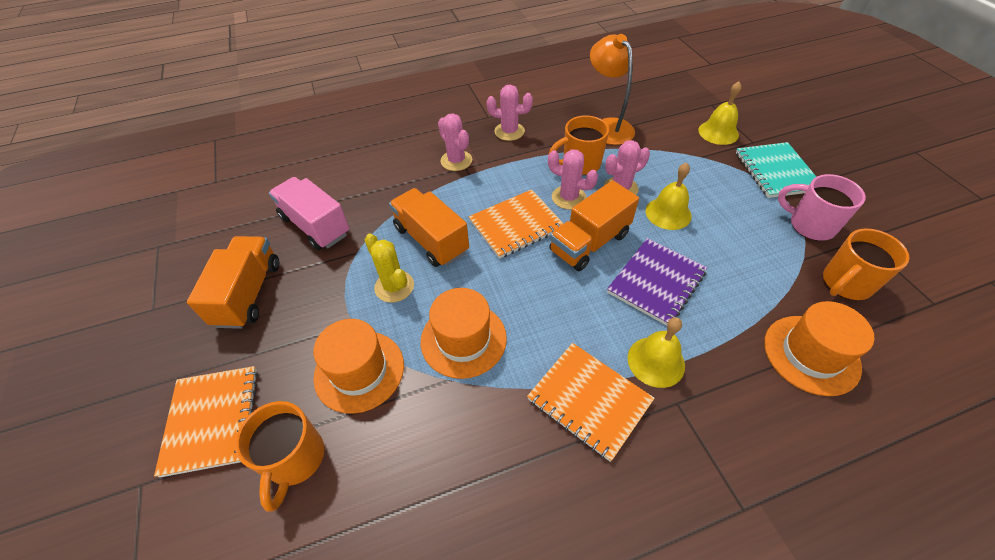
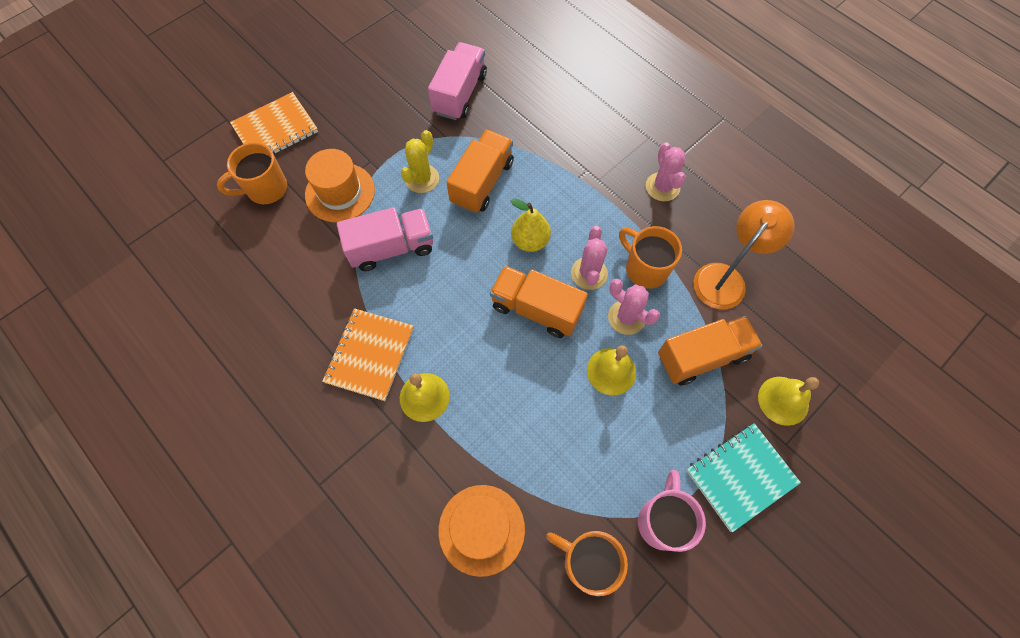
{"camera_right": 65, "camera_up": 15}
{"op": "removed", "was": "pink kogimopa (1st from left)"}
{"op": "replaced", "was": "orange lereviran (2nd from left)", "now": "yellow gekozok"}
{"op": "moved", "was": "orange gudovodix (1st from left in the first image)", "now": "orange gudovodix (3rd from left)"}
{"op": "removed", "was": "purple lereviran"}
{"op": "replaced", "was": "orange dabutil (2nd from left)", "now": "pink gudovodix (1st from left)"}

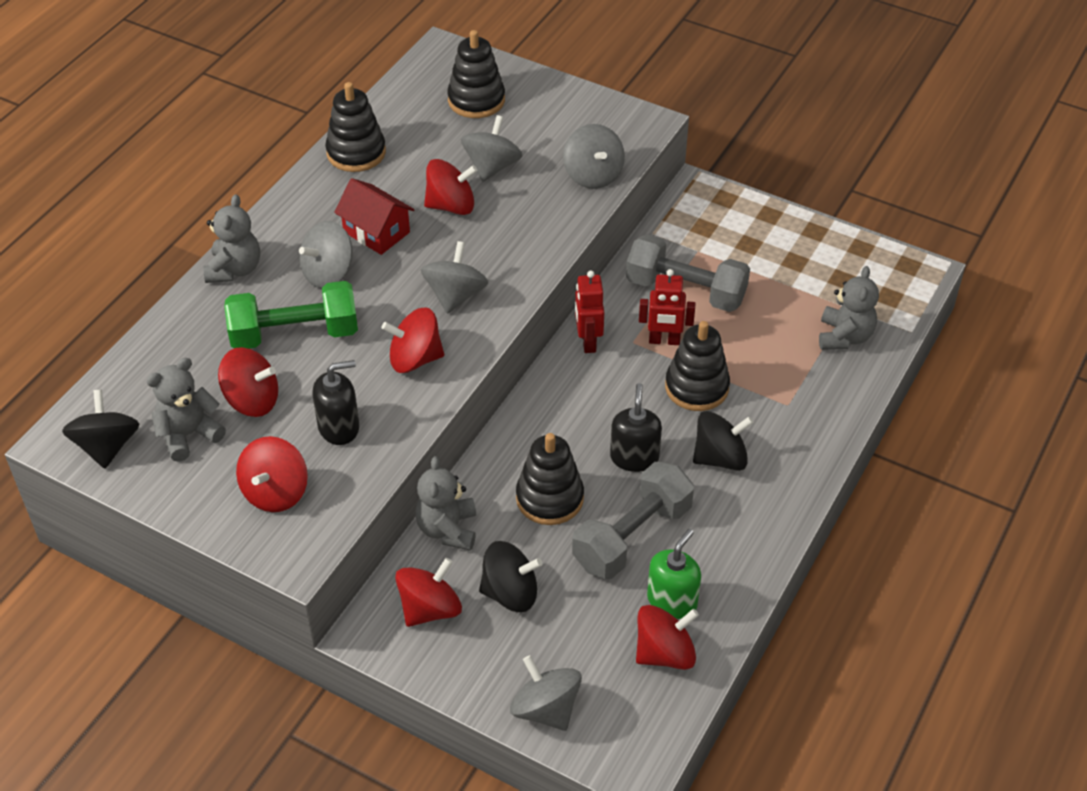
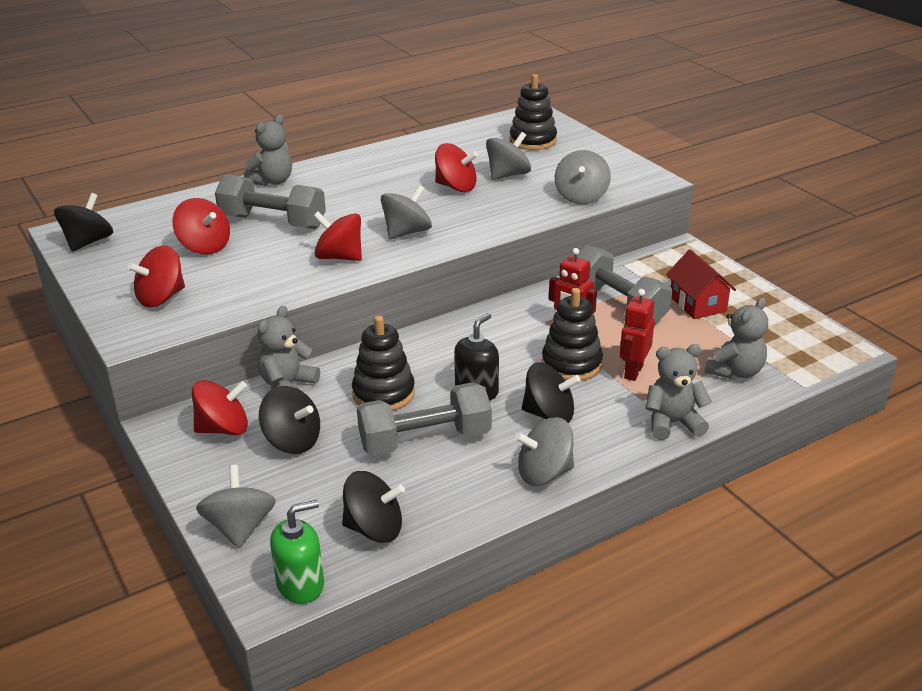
{"camera_right": 30, "camera_up": -15}
{"op": "removed", "was": "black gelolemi (1st from left)"}
{"op": "moved", "was": "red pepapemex"}
{"op": "moved", "was": "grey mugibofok (1st from left in the first image)", "now": "grey mugibofok (4th from left)"}
{"op": "moved", "was": "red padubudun (1st from left in the first image)", "now": "red padubudun (2nd from left)"}
{"op": "recoloured", "was": "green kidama", "now": "grey kidama (1st from left)"}
{"op": "moved", "was": "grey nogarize (1st from left in the first image)", "now": "grey nogarize (3rd from left)"}
{"op": "removed", "was": "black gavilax (1st from left)"}
{"op": "moved", "was": "green gavilax"}
{"op": "recoloured", "was": "red mugibofok (6th from left)", "now": "black mugibofok (3rd from left)"}

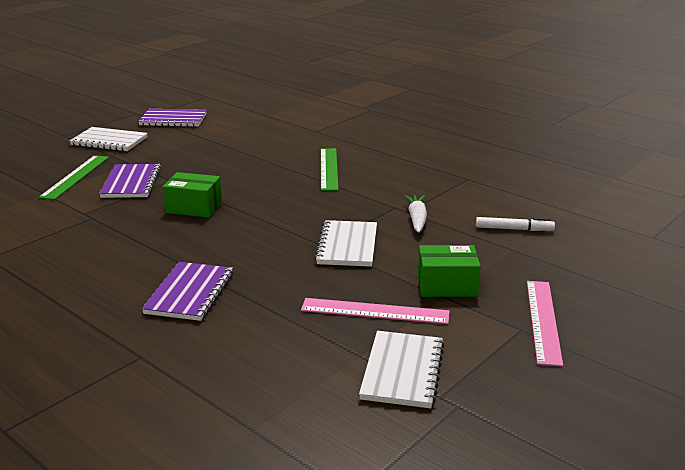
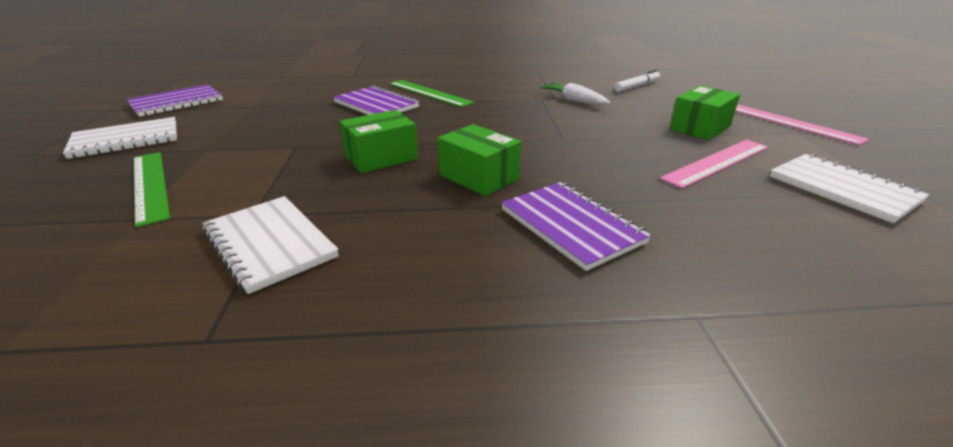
{"camera_right": -45, "camera_up": 5}
{"op": "moved", "was": "purple lereviran (1st from left in the first image)", "now": "purple lereviran (2nd from left)"}
{"op": "moved", "was": "white lereviran (2nd from left)"}
{"op": "added", "now": "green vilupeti (2nd from left)"}

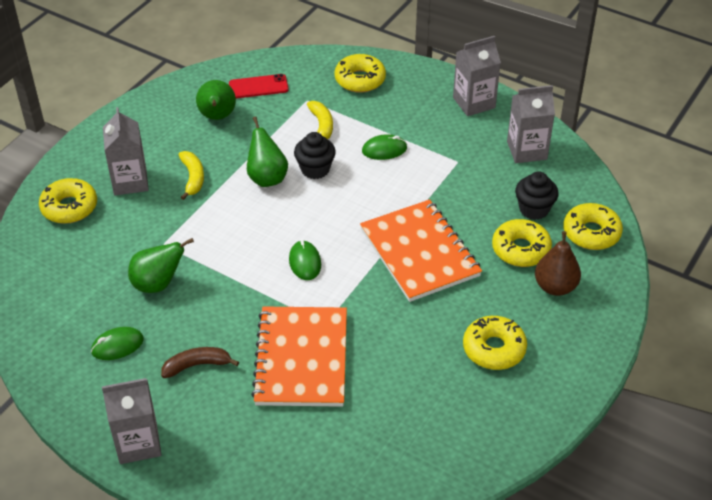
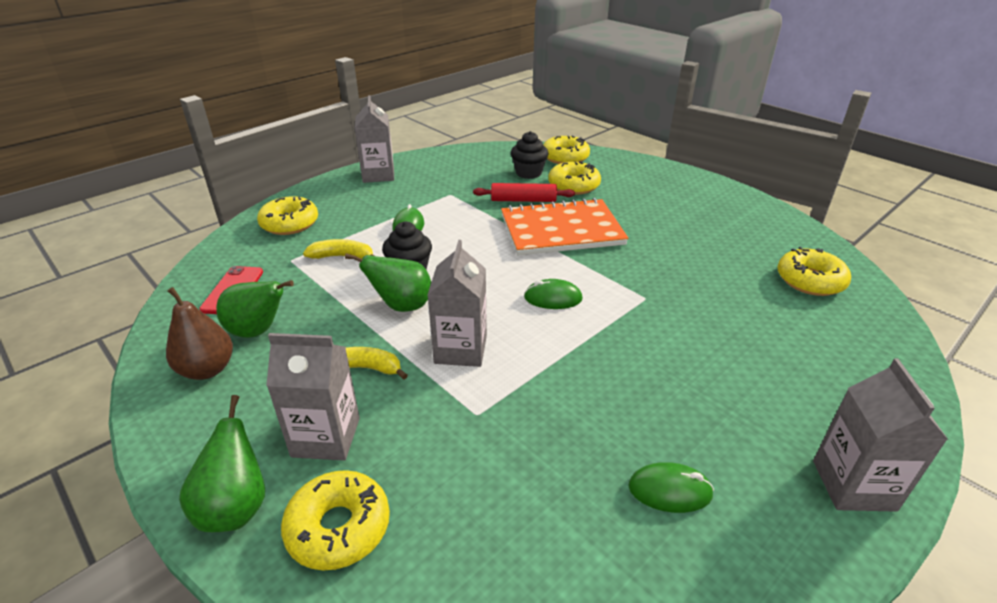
{"camera_right": -75, "camera_up": -10}
{"op": "moved", "was": "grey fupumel (4th from left in the first image)", "now": "grey fupumel (3rd from left)"}
{"op": "moved", "was": "brown gekozok"}
{"op": "moved", "was": "green gekozok (1st from left)"}
{"op": "removed", "was": "orange lereviran (1st from left)"}
{"op": "moved", "was": "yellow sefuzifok (3rd from left in the first image)", "now": "yellow sefuzifok (5th from left)"}
{"op": "turned", "was": "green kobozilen (1st from left in the first image)", "clockwise": -75}
{"op": "removed", "was": "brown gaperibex"}
{"op": "added", "now": "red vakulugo"}

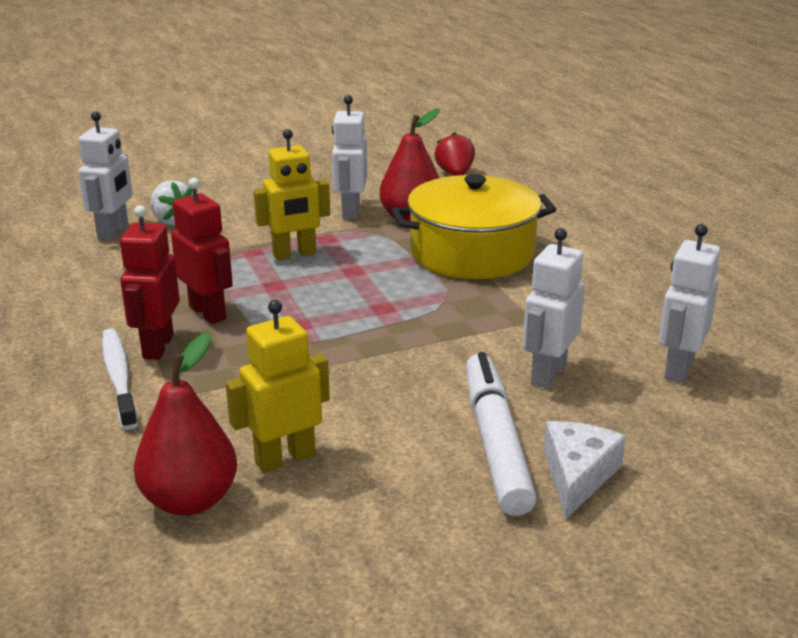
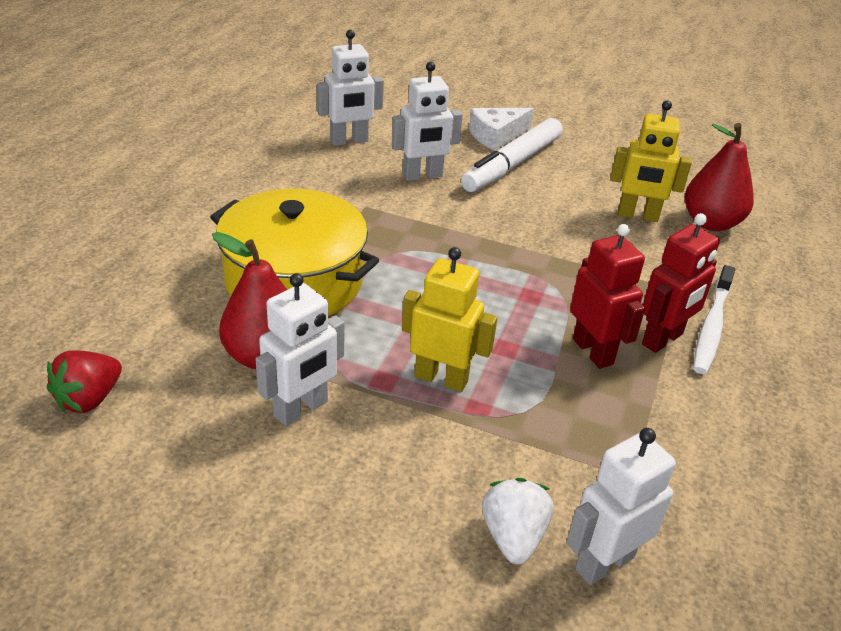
{"camera_right": -140, "camera_up": 10}
{"op": "turned", "was": "red padubudun (2nd from left in the first image)", "clockwise": 150}

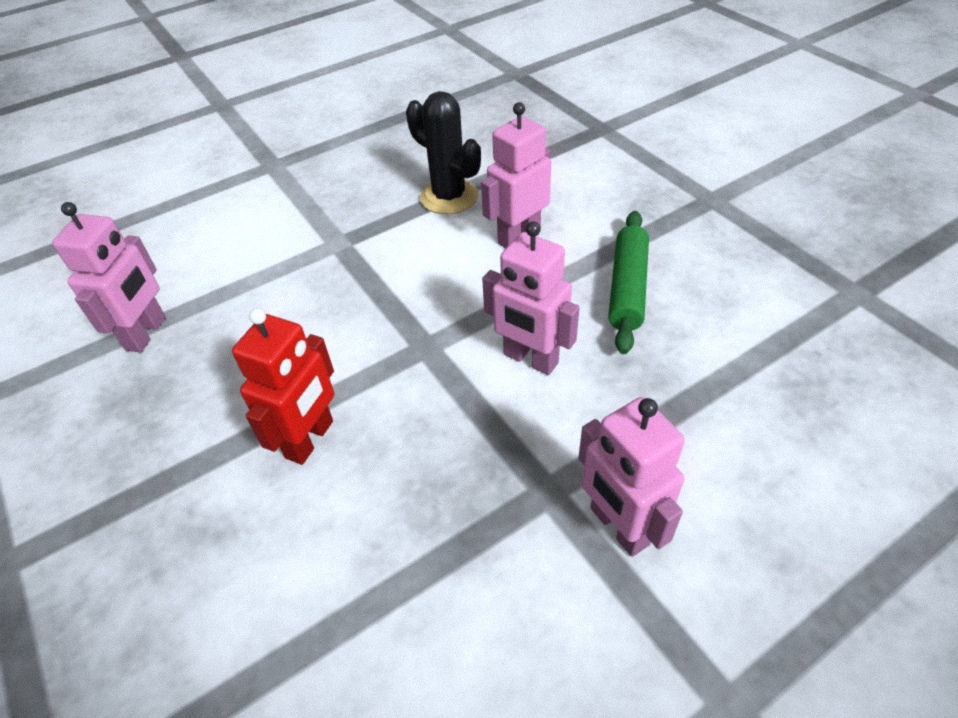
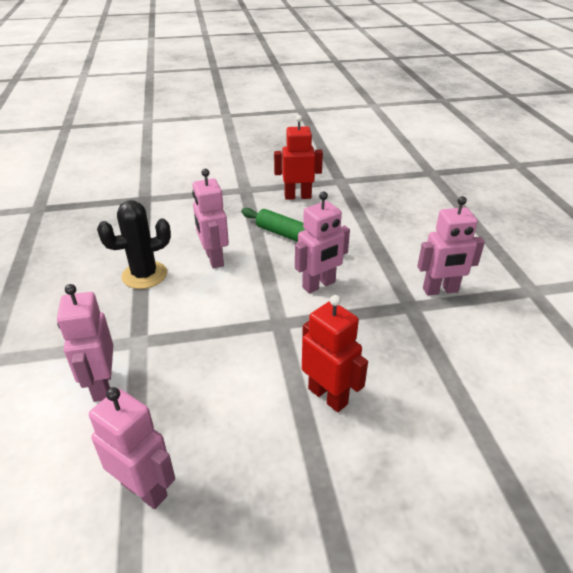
{"camera_right": -70, "camera_up": -10}
{"op": "added", "now": "red padubudun (1st from left)"}
{"op": "added", "now": "pink padubudun (1st from left)"}

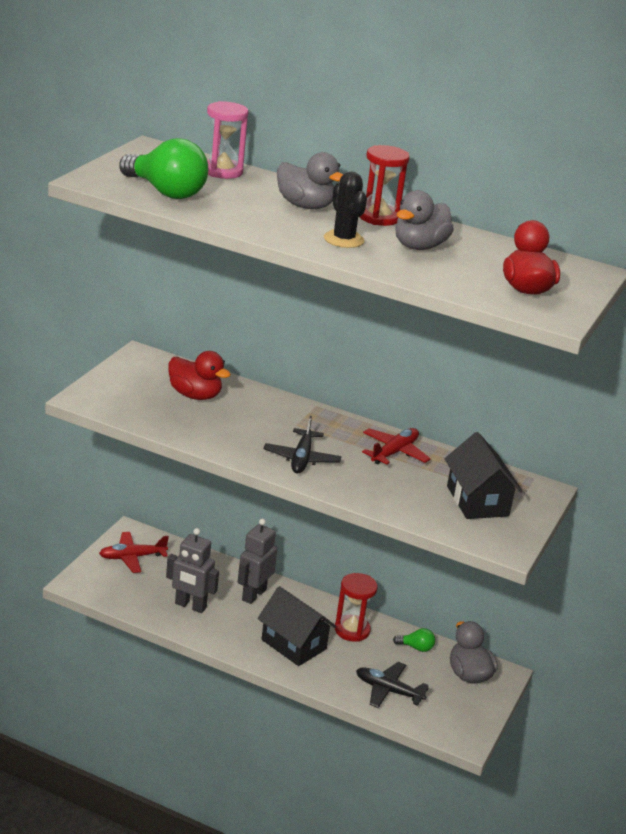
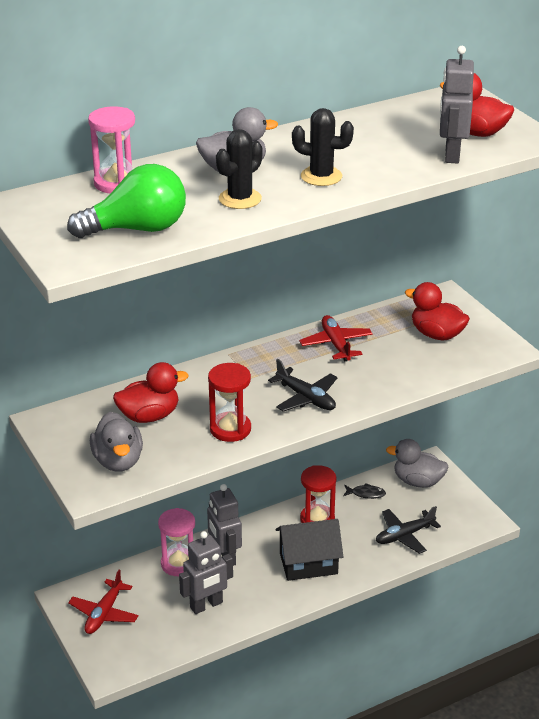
{"camera_right": -50, "camera_up": 5}
{"op": "moved", "was": "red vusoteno (2nd from left in the first image)", "now": "red vusoteno (1st from left)"}
{"op": "moved", "was": "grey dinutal (2nd from left in the first image)", "now": "grey dinutal (1st from left)"}
{"op": "replaced", "was": "black pepapemex (2nd from left)", "now": "red dinutal (2nd from left)"}
{"op": "replaced", "was": "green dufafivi (2nd from left)", "now": "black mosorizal"}
{"op": "added", "now": "grey padubudun (3rd from left)"}
{"op": "added", "now": "black kogimopa (1st from left)"}
{"op": "added", "now": "pink vusoteno (2nd from left)"}

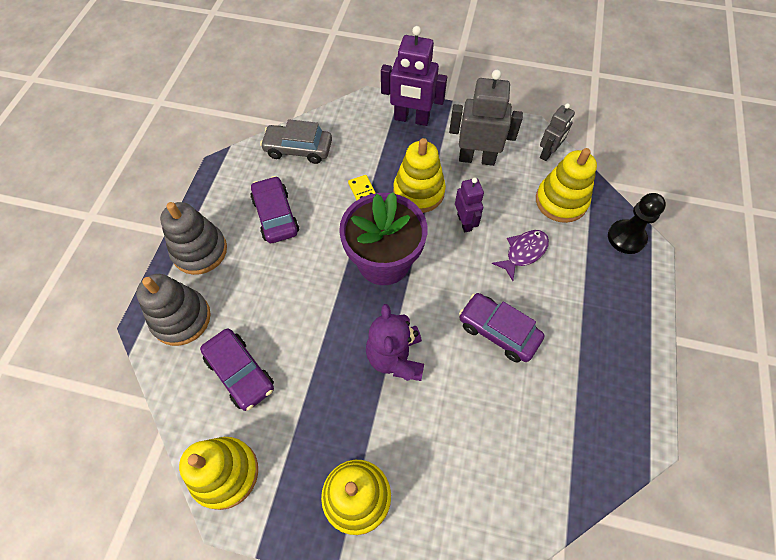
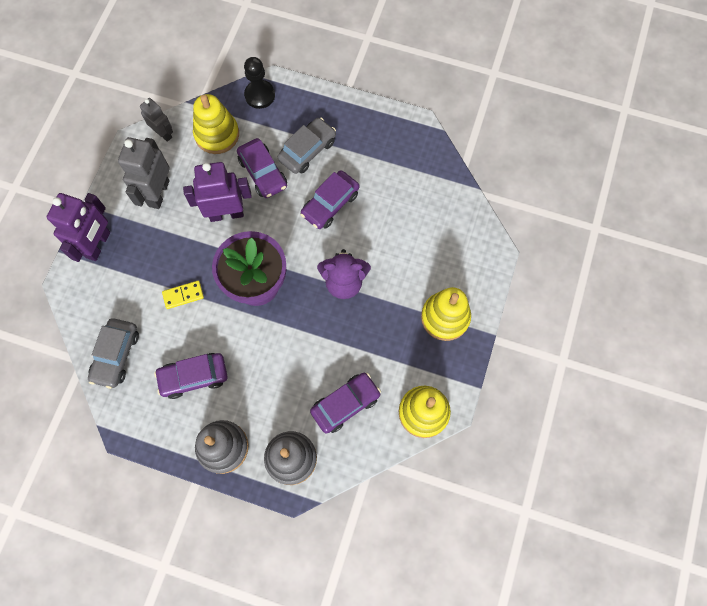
{"camera_right": -85, "camera_up": 10}
{"op": "removed", "was": "yellow gelolemi (3rd from left)"}
{"op": "resized", "was": "purple padubudun (2nd from left)", "ratio": 1.66}
{"op": "replaced", "was": "purple mosorizal", "now": "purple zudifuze (2nd from left)"}
{"op": "added", "now": "grey zudifuze (2nd from left)"}

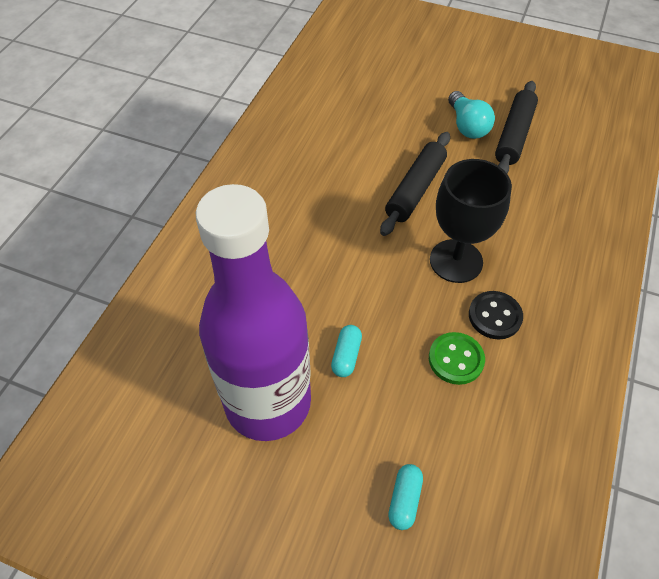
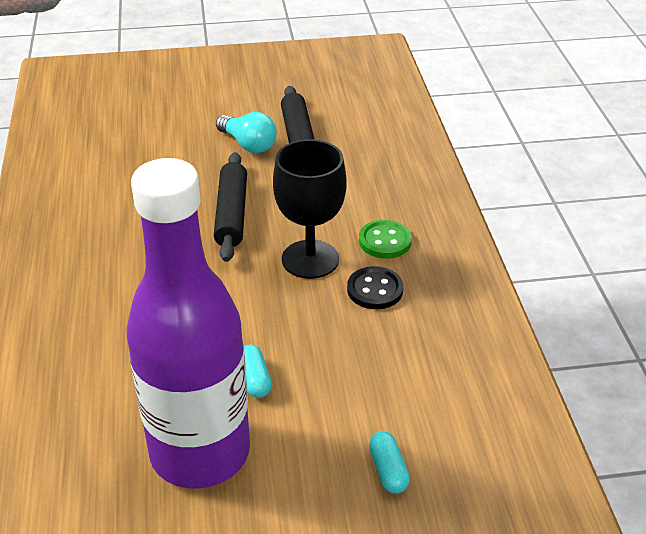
{"camera_right": -30, "camera_up": -15}
{"op": "moved", "was": "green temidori"}

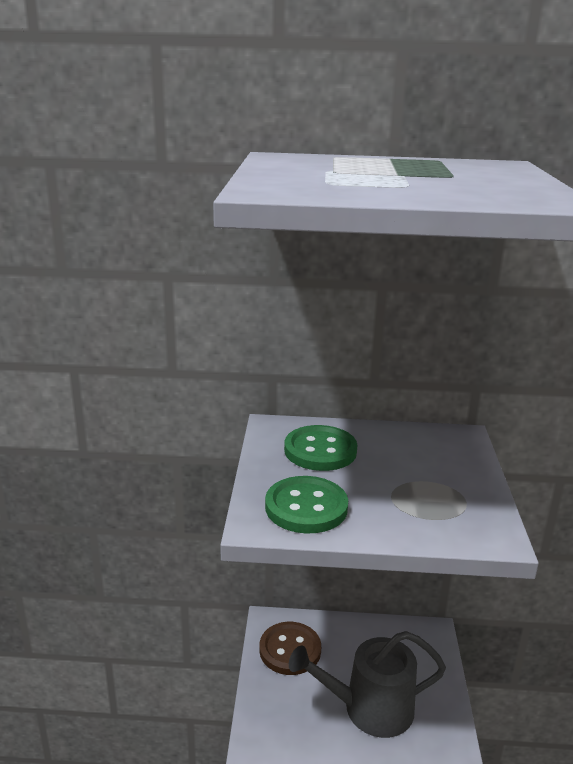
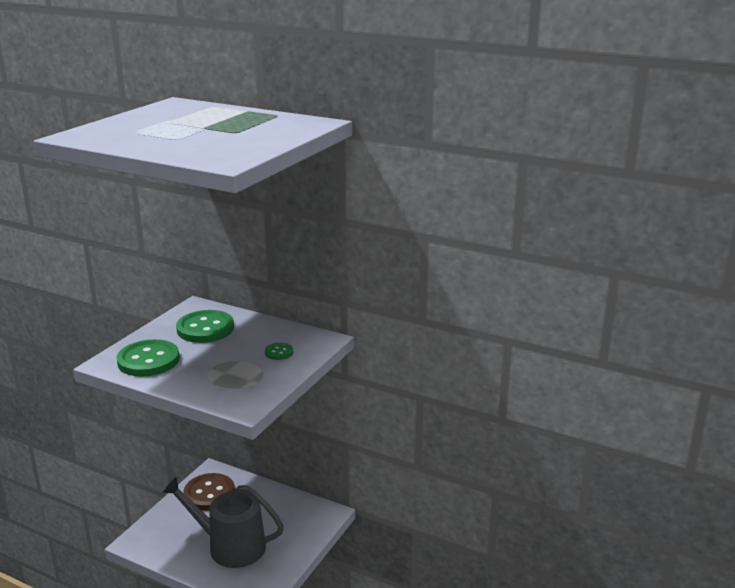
{"camera_right": 25, "camera_up": 0}
{"op": "added", "now": "green temidori (3rd from left)"}

